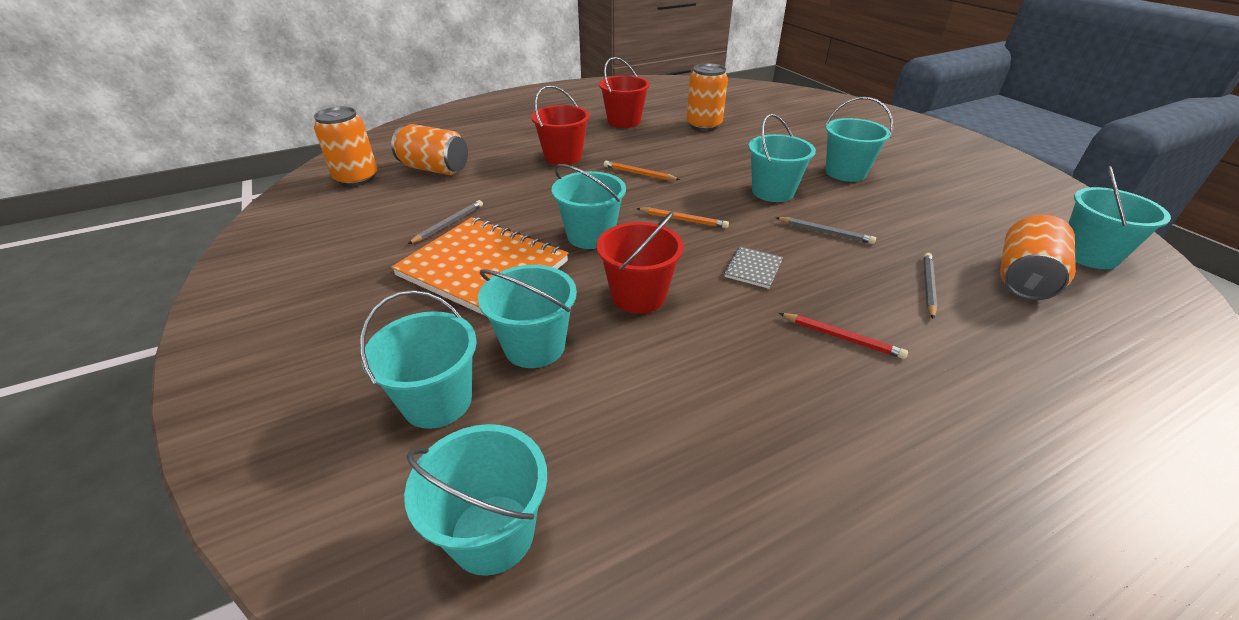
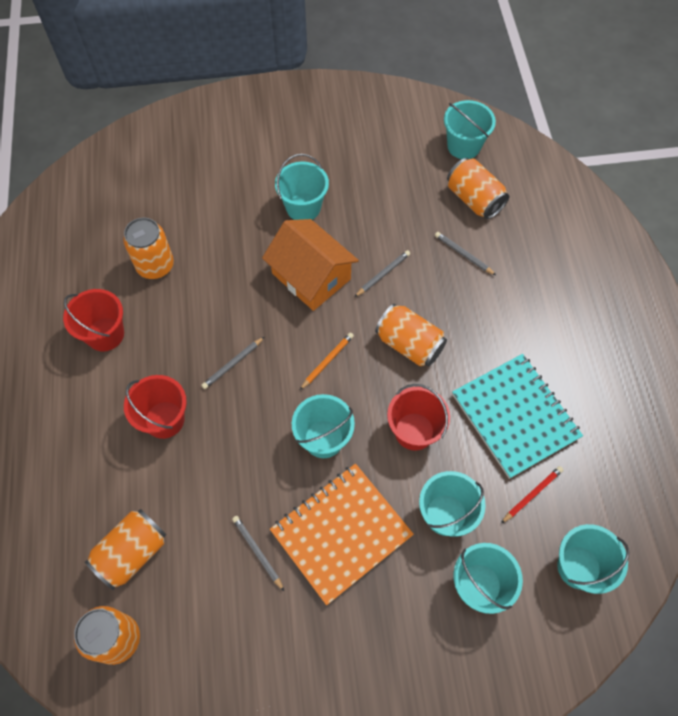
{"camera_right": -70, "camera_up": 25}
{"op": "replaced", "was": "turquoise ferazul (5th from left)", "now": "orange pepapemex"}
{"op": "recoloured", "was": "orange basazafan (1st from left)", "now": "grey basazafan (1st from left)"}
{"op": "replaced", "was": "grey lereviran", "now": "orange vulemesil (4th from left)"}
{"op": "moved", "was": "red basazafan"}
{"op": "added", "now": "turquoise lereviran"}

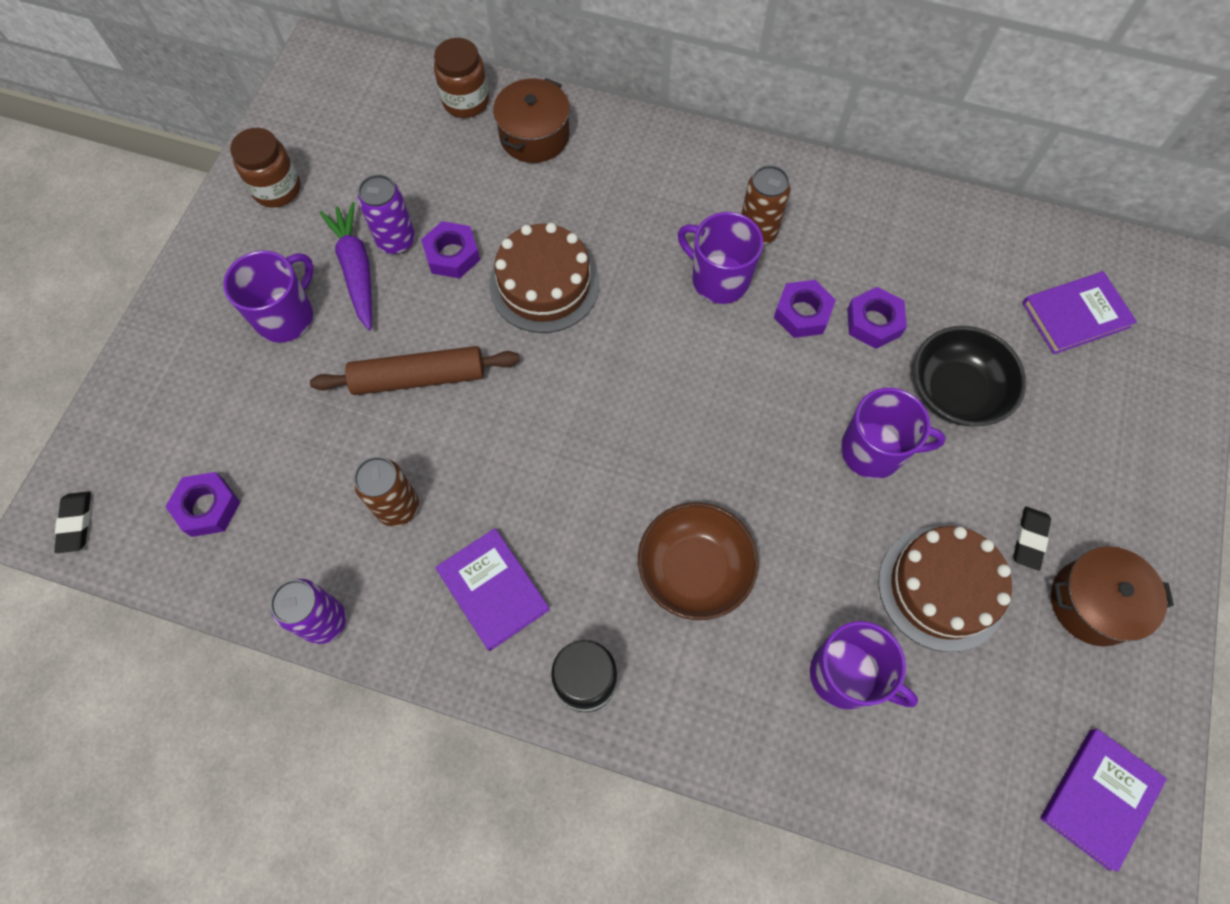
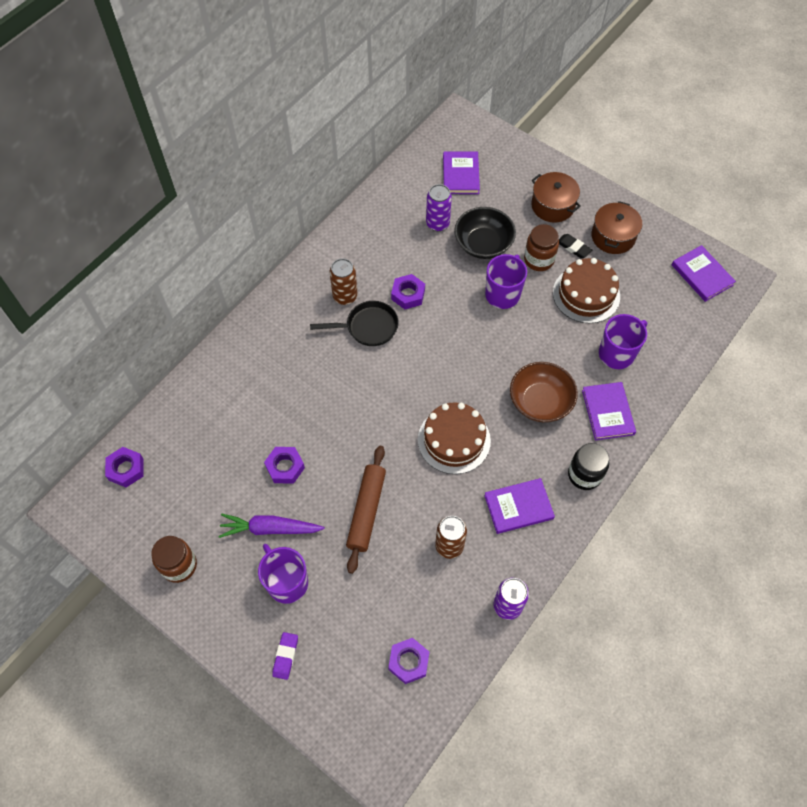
{"camera_right": -70, "camera_up": -5}
{"op": "moved", "was": "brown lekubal (2nd from left)"}
{"op": "moved", "was": "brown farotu (1st from left)"}
{"op": "moved", "was": "purple vulemesil (2nd from left in the first image)", "now": "purple vulemesil (1st from left)"}
{"op": "replaced", "was": "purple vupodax (2nd from left)", "now": "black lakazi"}
{"op": "moved", "was": "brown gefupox (1st from left)"}
{"op": "moved", "was": "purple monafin (4th from left in the first image)", "now": "purple monafin (1st from left)"}
{"op": "removed", "was": "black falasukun (1st from left)"}
{"op": "added", "now": "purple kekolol (3rd from left)"}
{"op": "added", "now": "purple falasukun"}

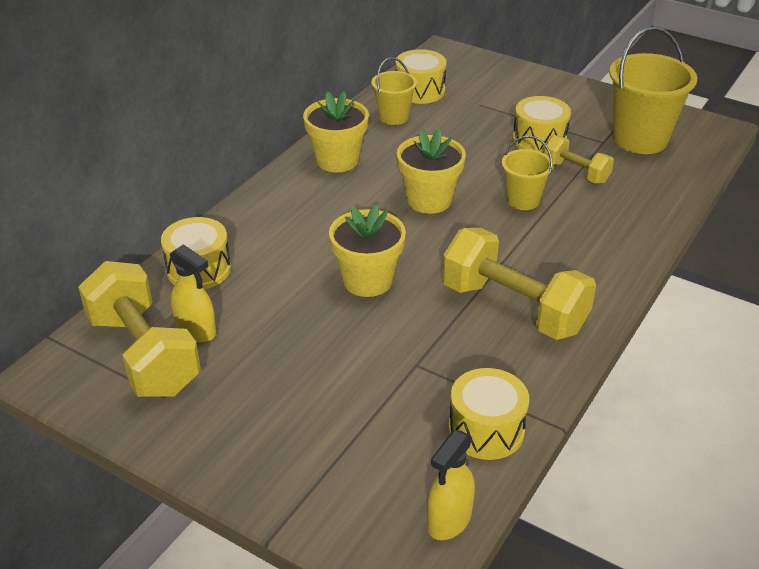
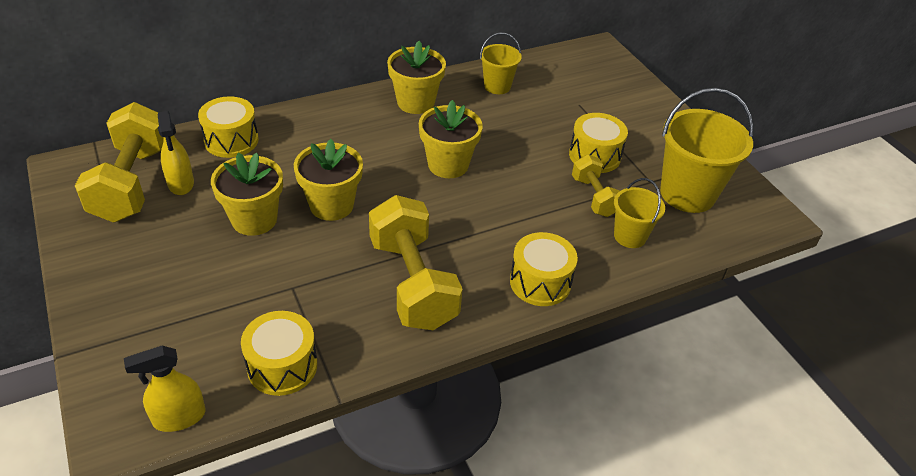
{"camera_right": 30, "camera_up": 5}
{"op": "moved", "was": "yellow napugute (2nd from left in the first image)", "now": "yellow napugute (3rd from left)"}
{"op": "moved", "was": "yellow ferazul (2nd from left)"}
{"op": "added", "now": "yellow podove (1st from left)"}

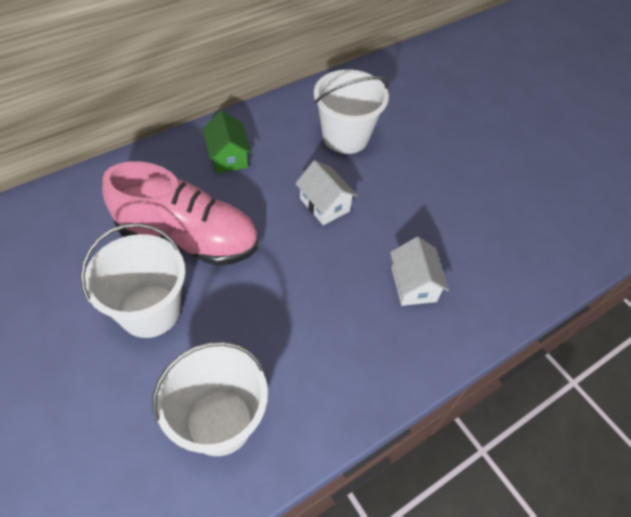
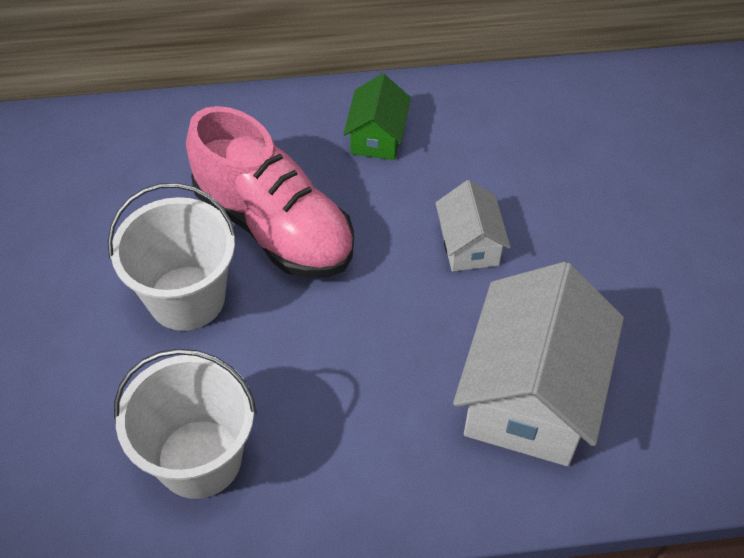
{"camera_right": 30, "camera_up": 0}
{"op": "removed", "was": "white ferazul (3rd from left)"}
{"op": "resized", "was": "white pepapemex (2nd from left)", "ratio": 1.97}

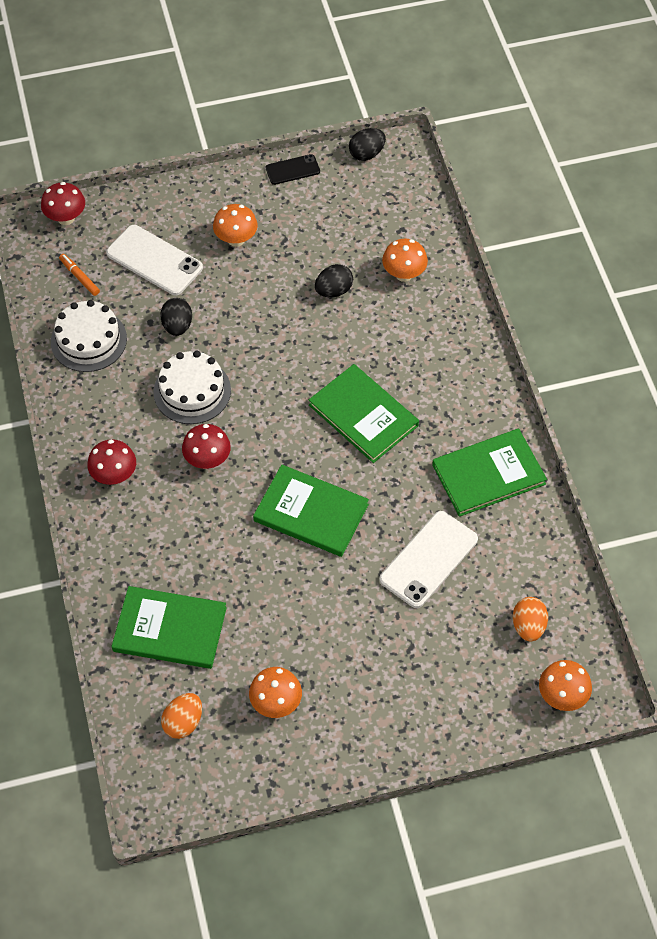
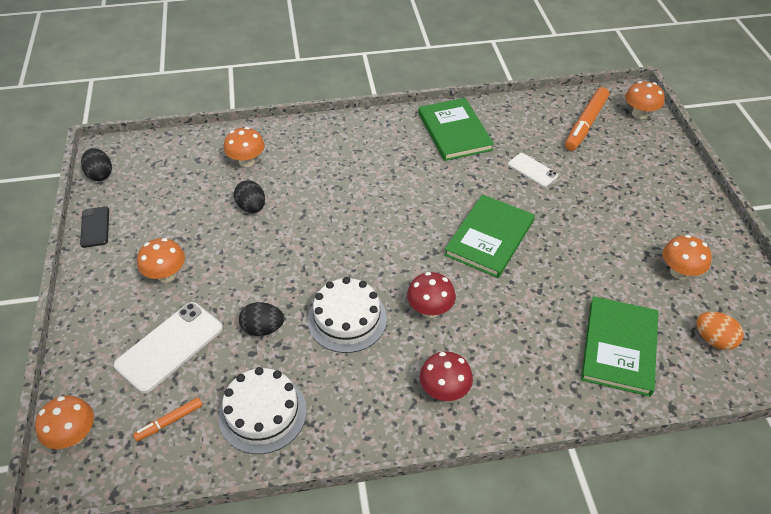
{"camera_right": -85, "camera_up": -10}
{"op": "recoloured", "was": "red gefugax (1st from left)", "now": "orange gefugax (1st from left)"}
{"op": "removed", "was": "green kekolol (3rd from left)"}
{"op": "resized", "was": "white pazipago (2nd from left)", "ratio": 0.57}
{"op": "replaced", "was": "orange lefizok (2nd from left)", "now": "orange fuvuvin (2nd from left)"}

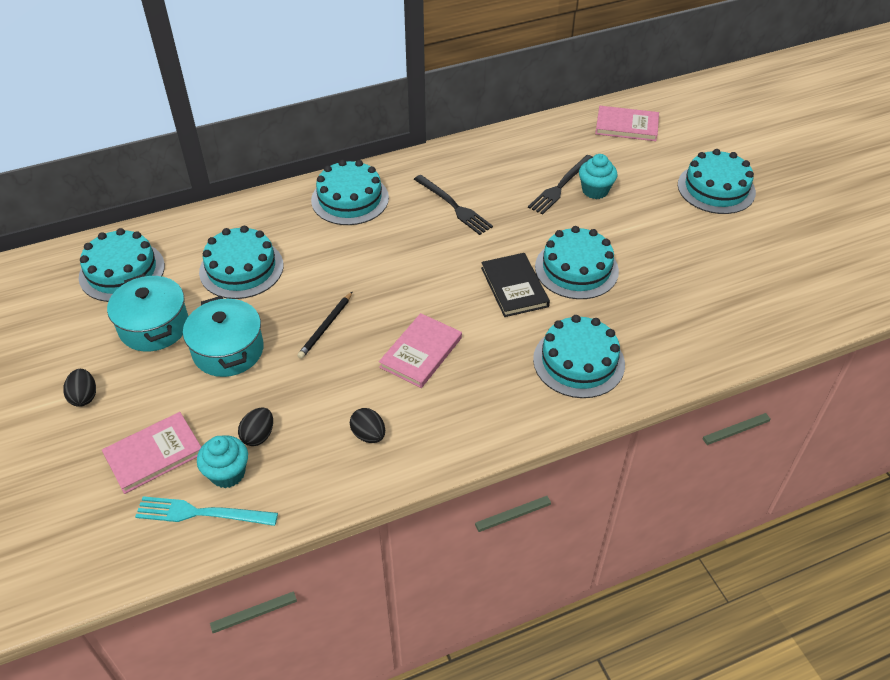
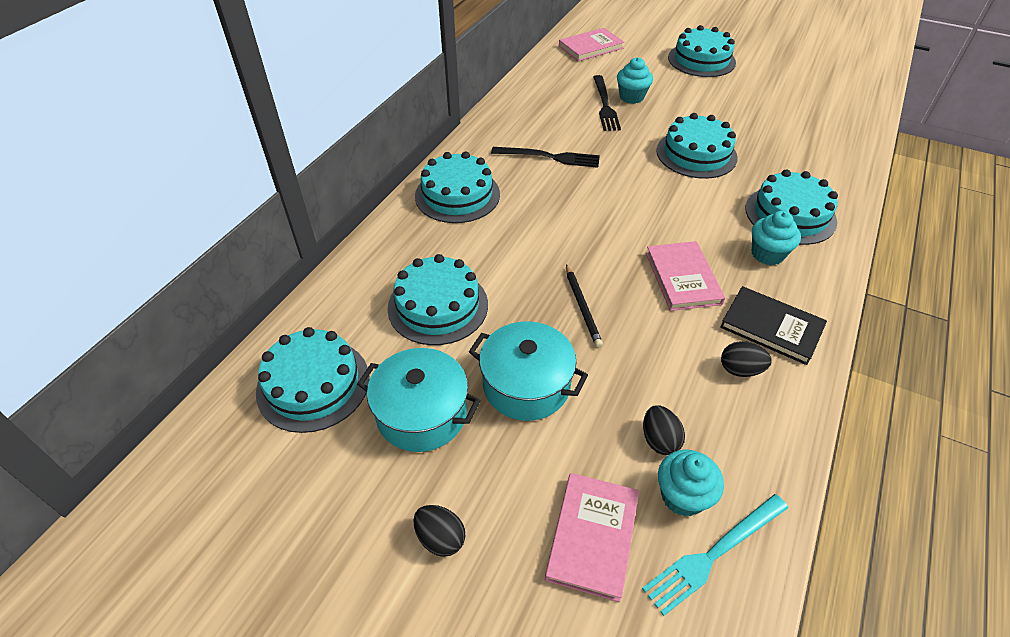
{"camera_right": -40, "camera_up": 0}
{"op": "moved", "was": "black kekolol"}
{"op": "added", "now": "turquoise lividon (3rd from left)"}

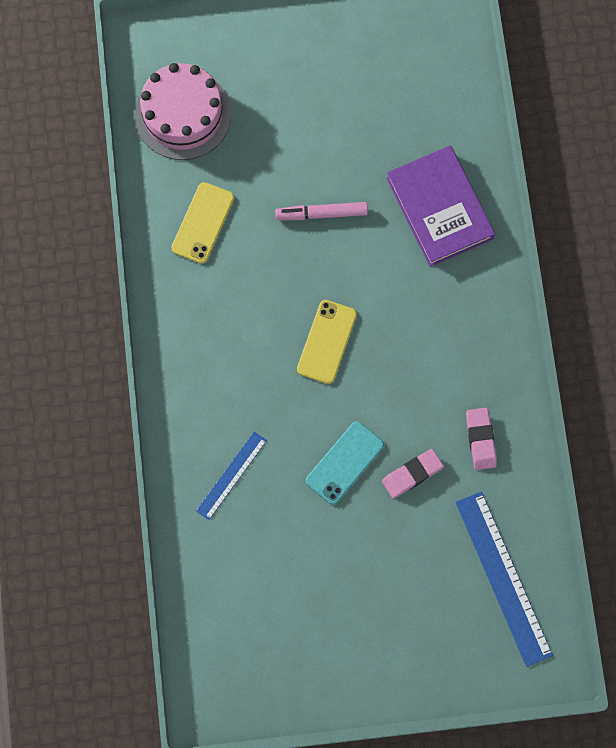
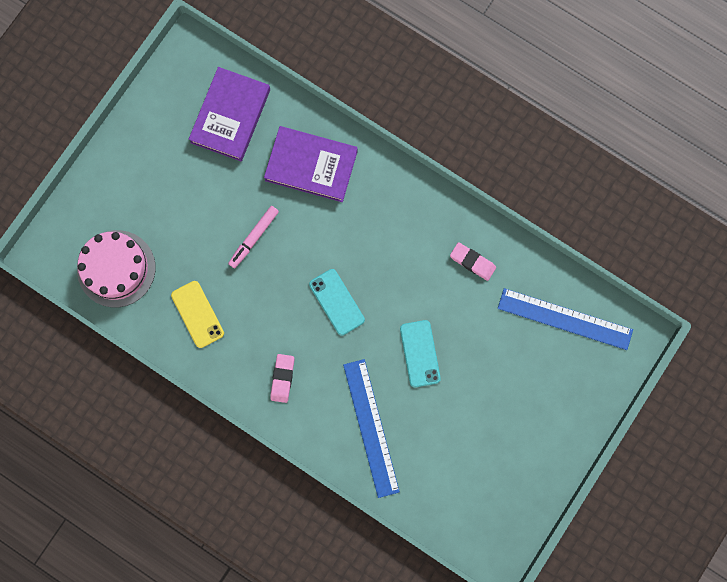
{"camera_right": -50, "camera_up": 5}
{"op": "recoloured", "was": "yellow pazipago (2nd from left)", "now": "turquoise pazipago (1st from left)"}
{"op": "resized", "was": "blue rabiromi (1st from left)", "ratio": 1.76}
{"op": "moved", "was": "pink falasukun (1st from left)"}
{"op": "added", "now": "purple kekolol (1st from left)"}

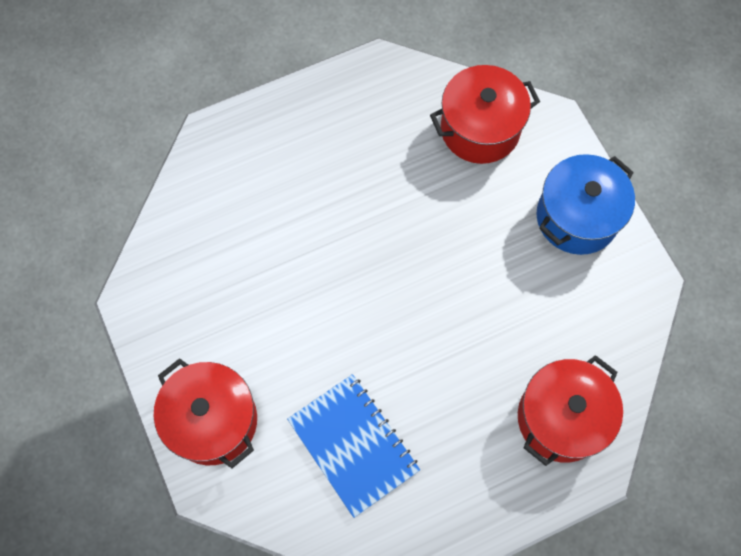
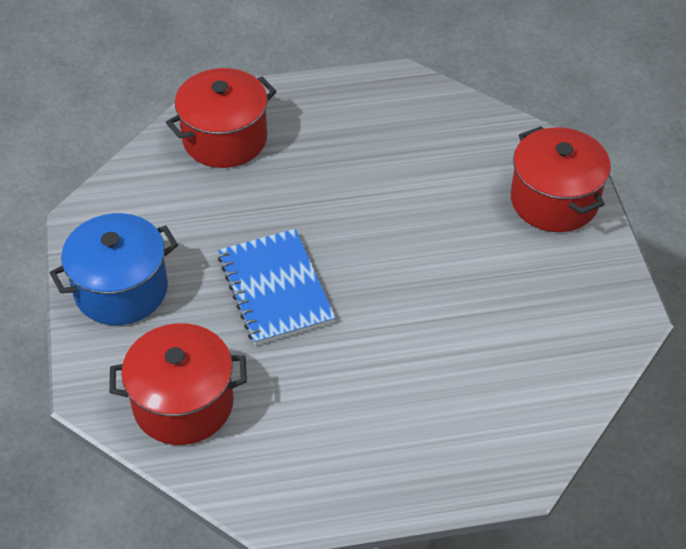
{"camera_right": -165, "camera_up": -20}
{"op": "moved", "was": "blue lereviran"}

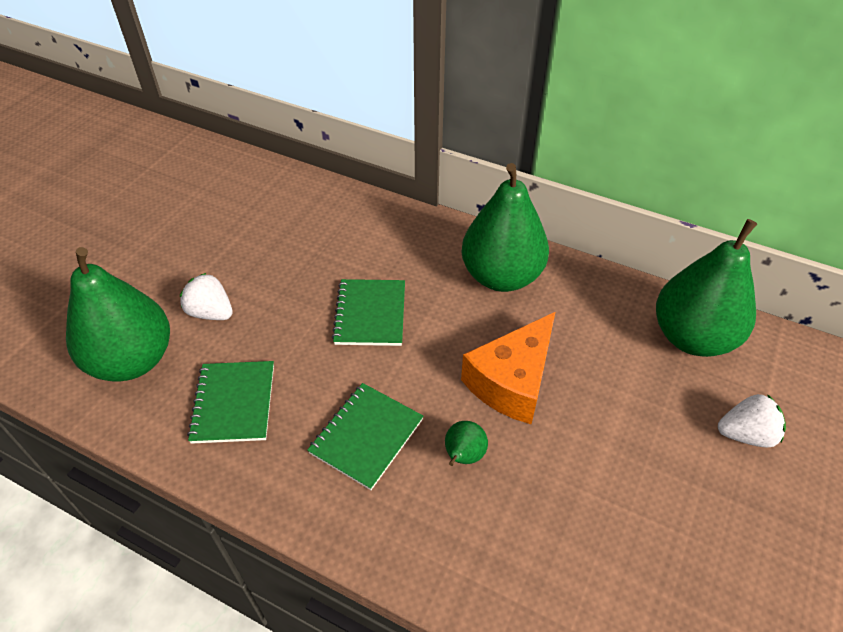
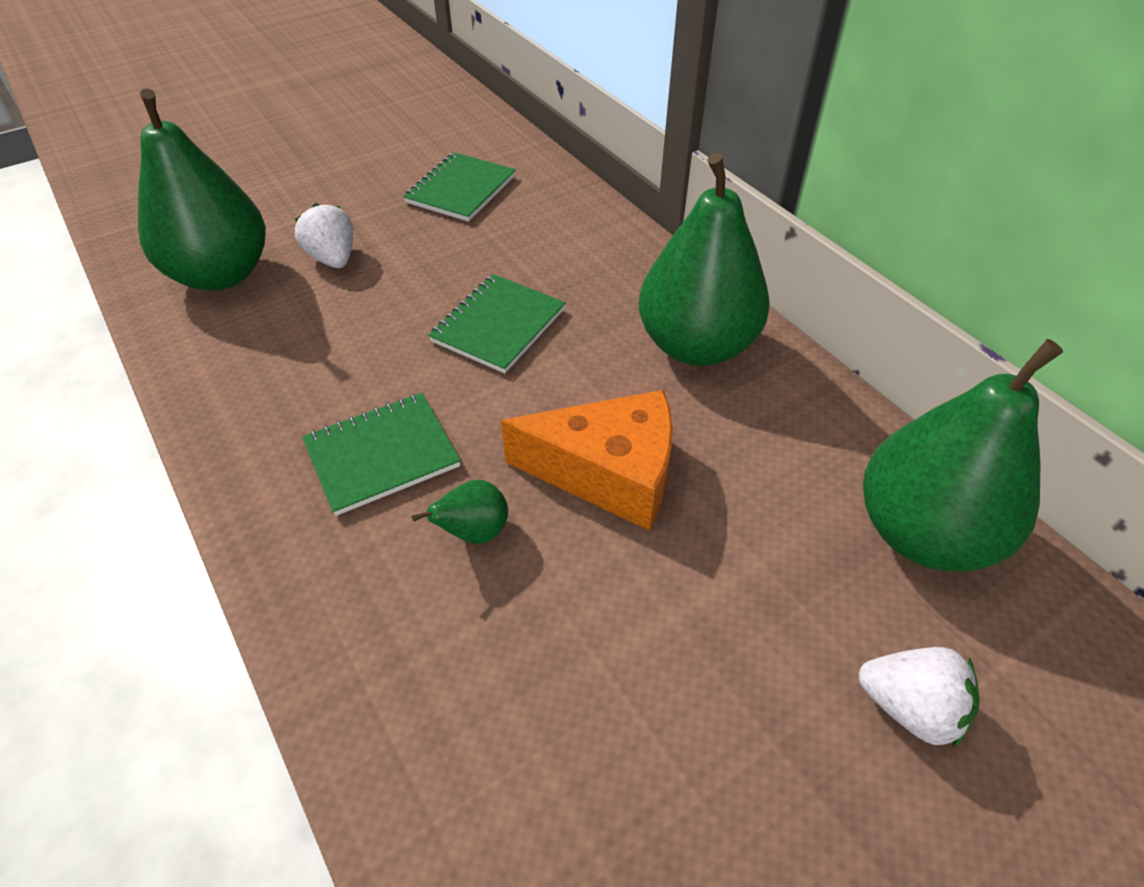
{"camera_right": 30, "camera_up": 0}
{"op": "turned", "was": "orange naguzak", "clockwise": -150}
{"op": "moved", "was": "green lereviran (1st from left in the first image)", "now": "green lereviran (2nd from left)"}

